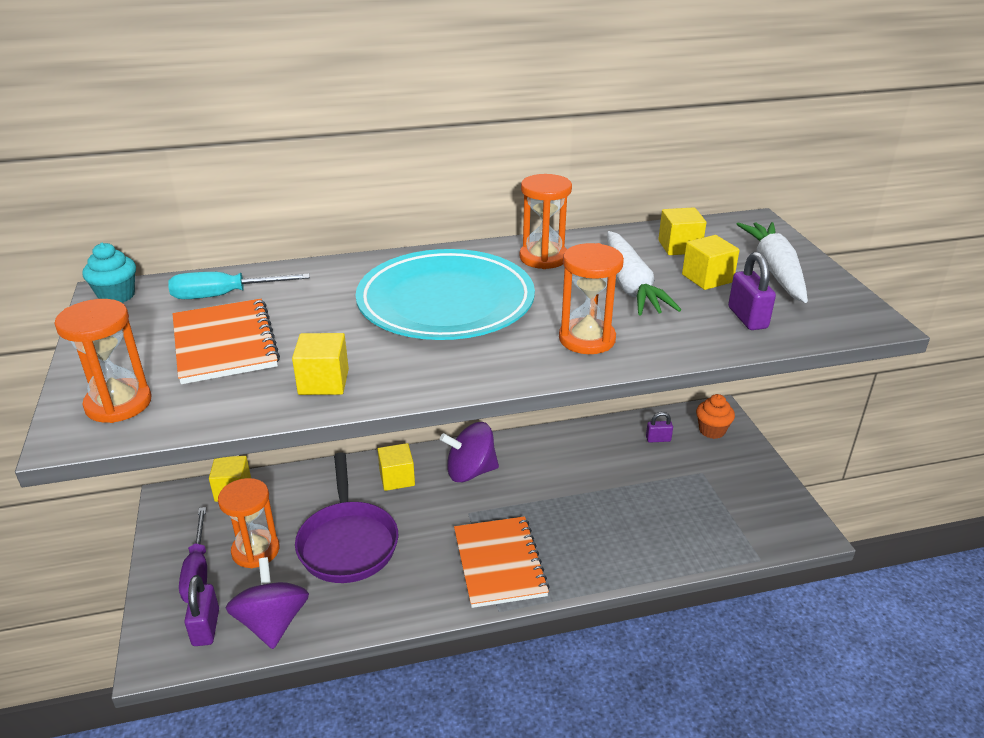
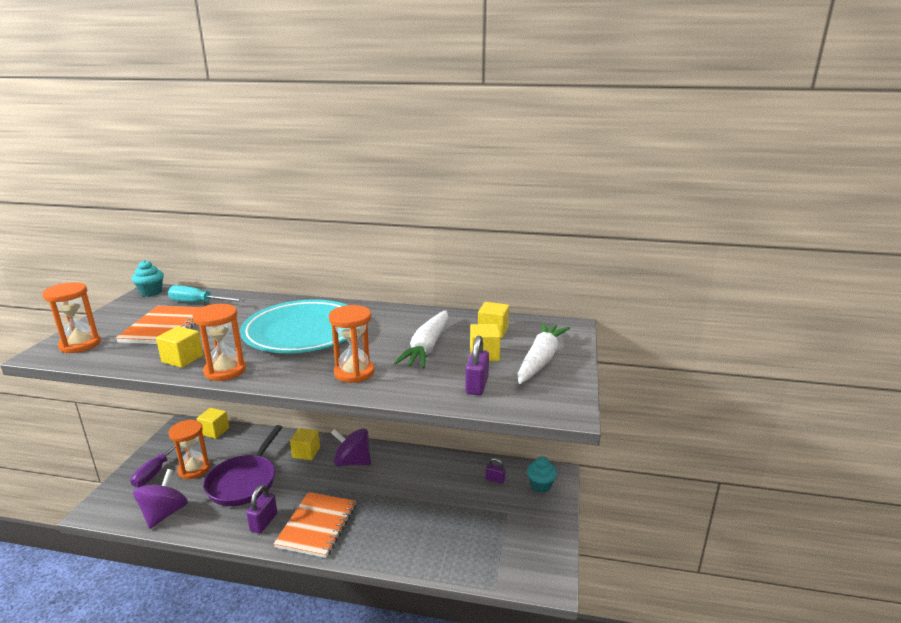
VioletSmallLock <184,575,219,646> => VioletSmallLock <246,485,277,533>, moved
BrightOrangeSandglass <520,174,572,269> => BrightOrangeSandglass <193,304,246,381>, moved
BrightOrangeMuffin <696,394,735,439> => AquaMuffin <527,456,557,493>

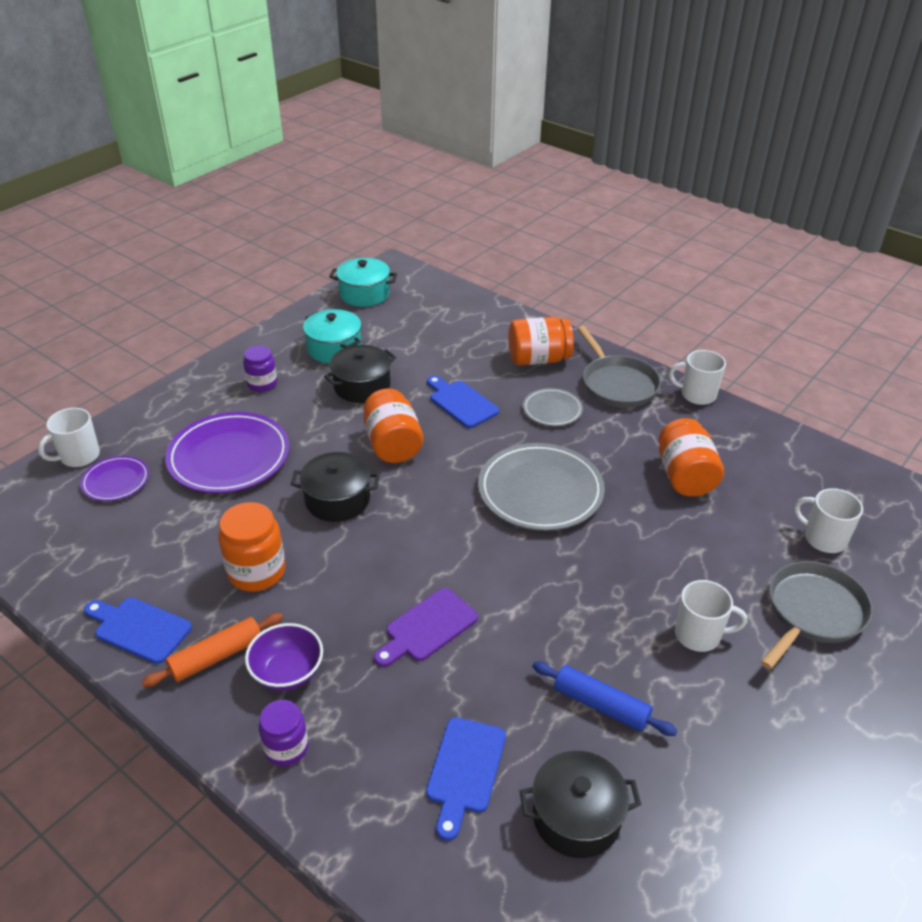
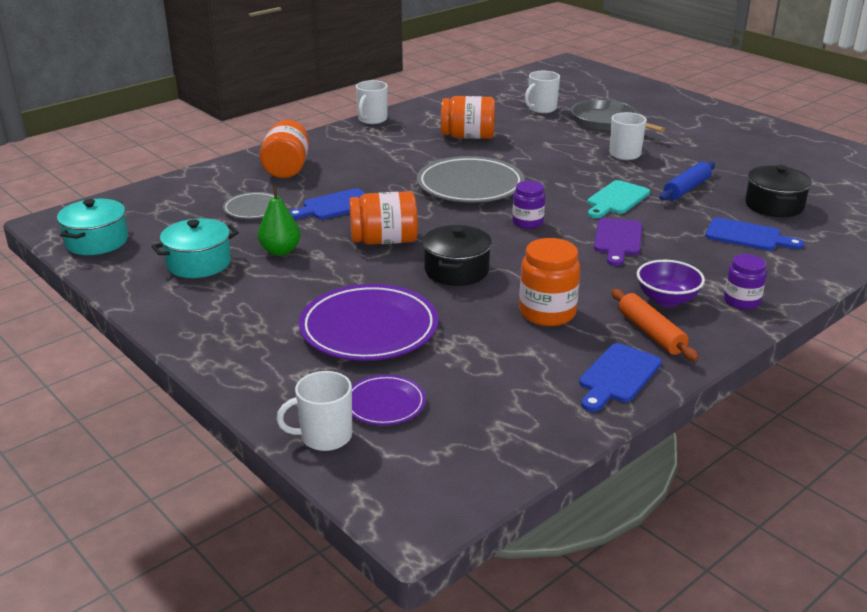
GreySkillet <578,326,661,408> => nothing
nothing => AquaChoppingBoard <587,180,650,218>
VioletJar <243,346,277,392> => VioletJar <512,181,545,229>, moved
GreyDinnerPlate <523,388,583,426> => GreyDinnerPlate <223,192,278,219>, moved
JetBlackStockpot <324,345,396,403> => EmeraldToyPear <258,185,300,256>
PureWhiteTeaMug <38,408,100,467> => PureWhiteTeaMug <276,371,352,451>, 105 degrees clockwise
VioletChoppingBoard <374,588,478,667> => VioletChoppingBoard <594,218,642,266>, 45 degrees clockwise

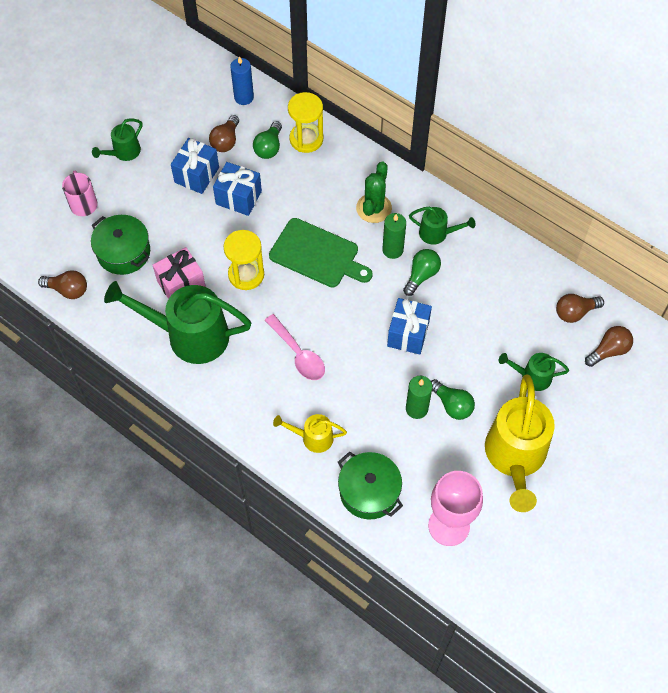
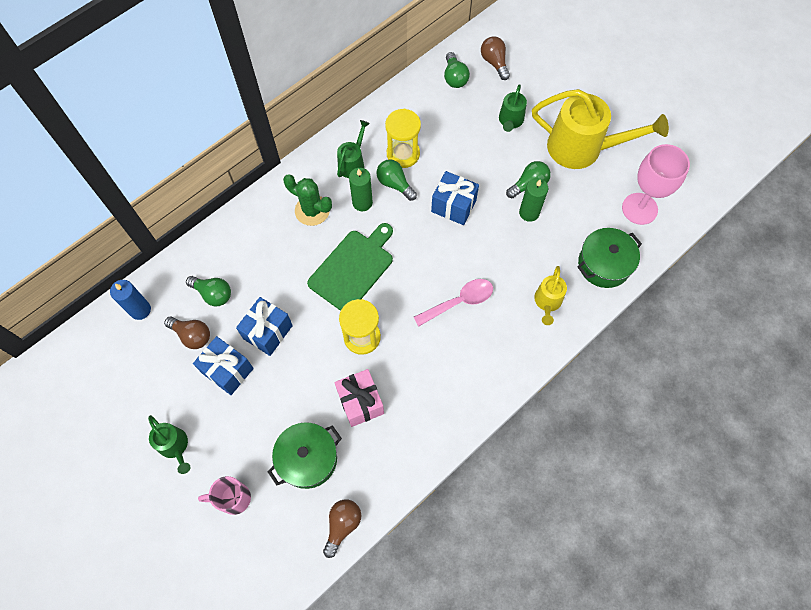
EmeraldWateringCan <104,281,251,364> => nothing
YellowSandglass <288,92,323,153> => YellowSandglass <385,109,421,168>, moved
DarkBrownBulb <556,294,604,323> => EmeraldBulb <444,52,470,88>

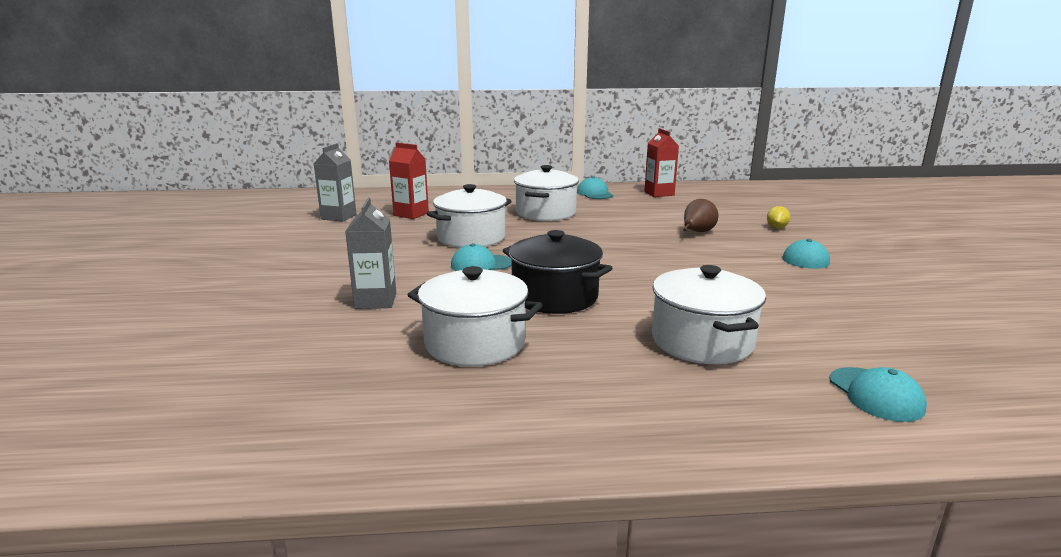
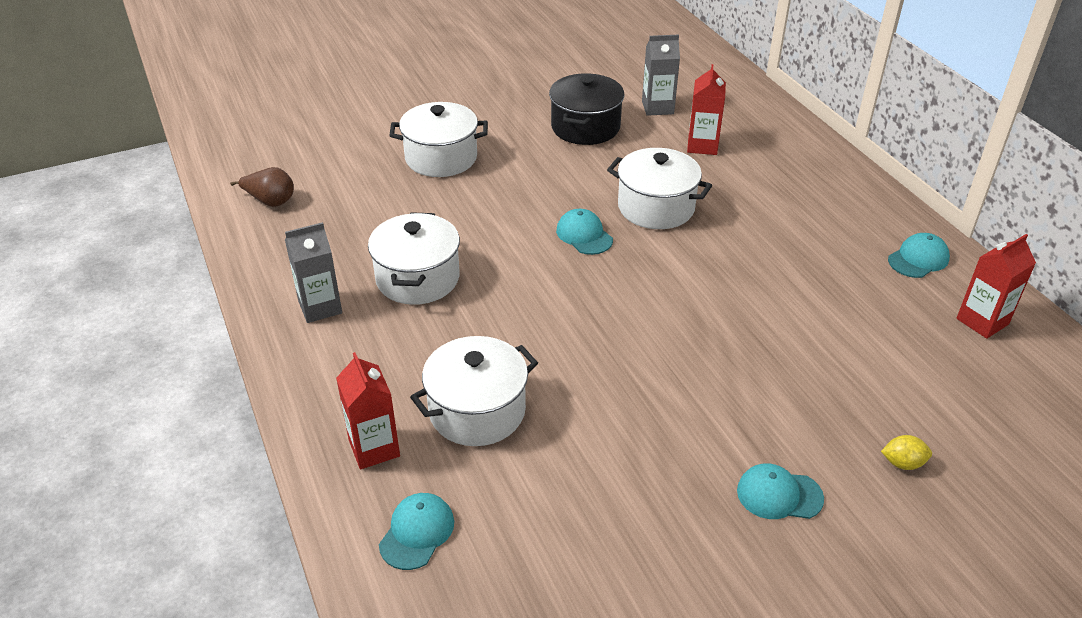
nothing => ScarletMilkCarton <336,352,400,469>
GreyMilkCarton <345,198,396,309> => GreyMilkCarton <285,222,342,323>, moved
JetBlackStockpot <503,230,613,314> => JetBlackStockpot <549,73,625,145>, moved
PureWhiteStockpot <514,165,579,221> => PureWhiteStockpot <389,102,488,177>, moved
DarkBrownToyPear <683,199,718,232> => DarkBrownToyPear <230,167,294,207>, moved
AquaPeakedCap <830,367,927,422> => AquaPeakedCap <379,493,454,570>, 150 degrees clockwise

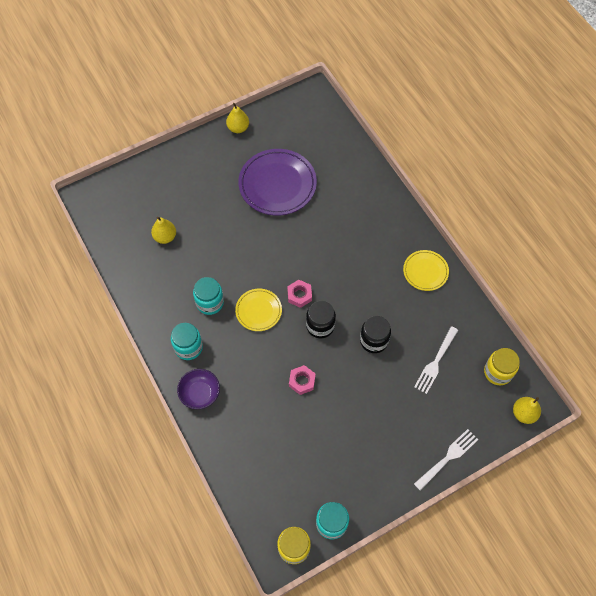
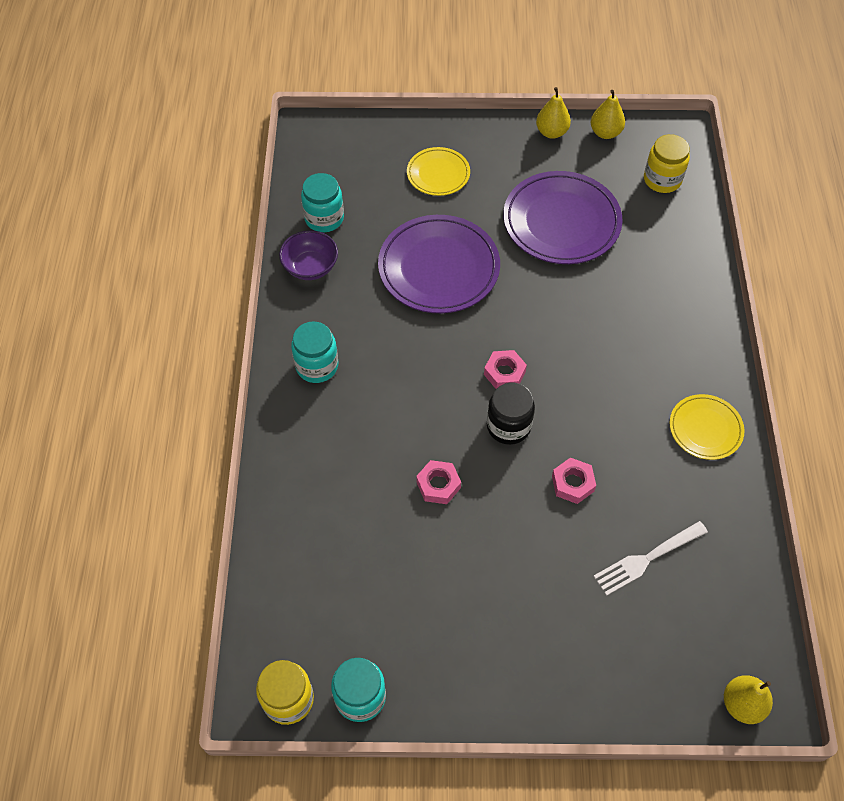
PureWhiteDinnerFork <414,429,479,491> => nothing
nothing => VioletDinnerPlate <378,215,500,313>
YellowToyPear <151,217,176,244> => YellowToyPear <591,90,625,139>, moved
VioletDeepDish <177,369,220,409> => VioletDeepDish <279,230,338,280>, moved
AquaJar <193,277,224,315> => AquaJar <301,173,344,232>, moved
YellowDinnerPlate <235,289,282,331> => YellowDinnerPlate <407,147,470,196>, moved
YellowJar <484,348,520,385> => YellowJar <644,134,690,193>, moved
JetBlackJar <360,316,391,353> => RosyNut <552,457,596,504>

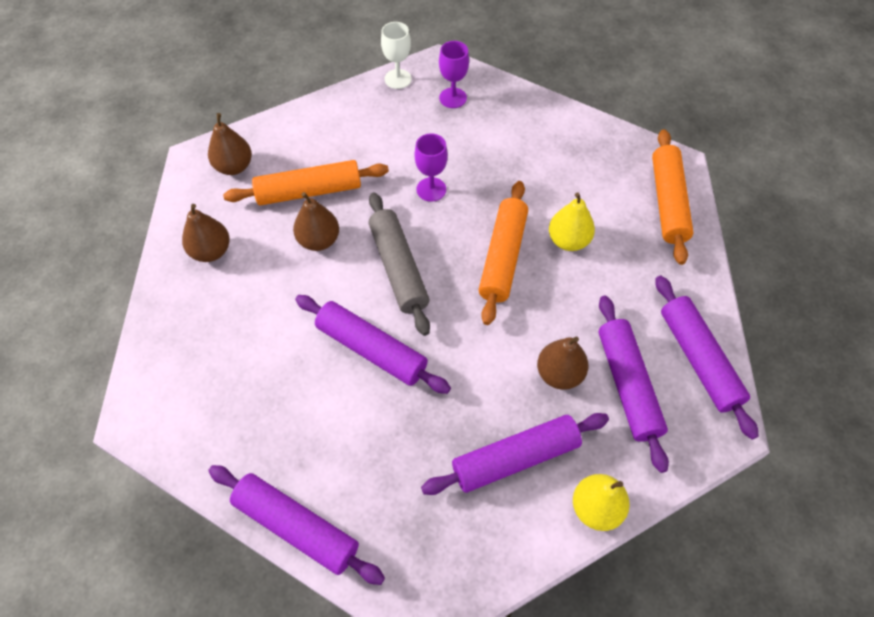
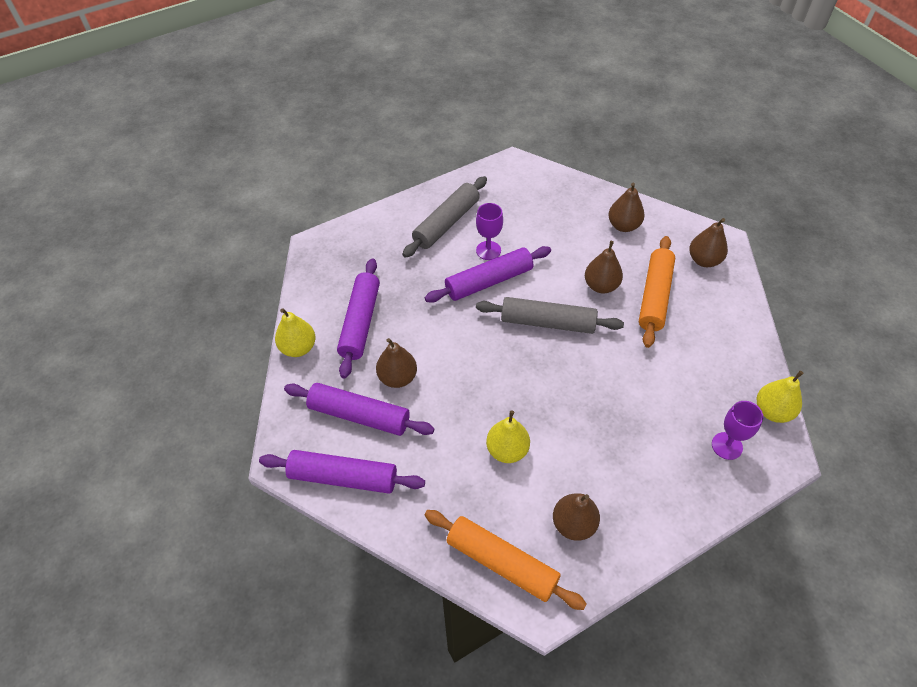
VioletPastryRoller <208,465,385,585> => nothing
BrightOrangePastryRoller <479,181,528,325> => nothing
nothing => GreyPastryRoller <402,176,487,258>
nothing => DarkBrownToyPear <553,493,600,541>
VioletGoblet <414,133,448,202> => VioletGoblet <476,203,503,260>, moved
PureWhiteGoblet <381,22,412,89> => YellowToyPear <757,371,803,423>

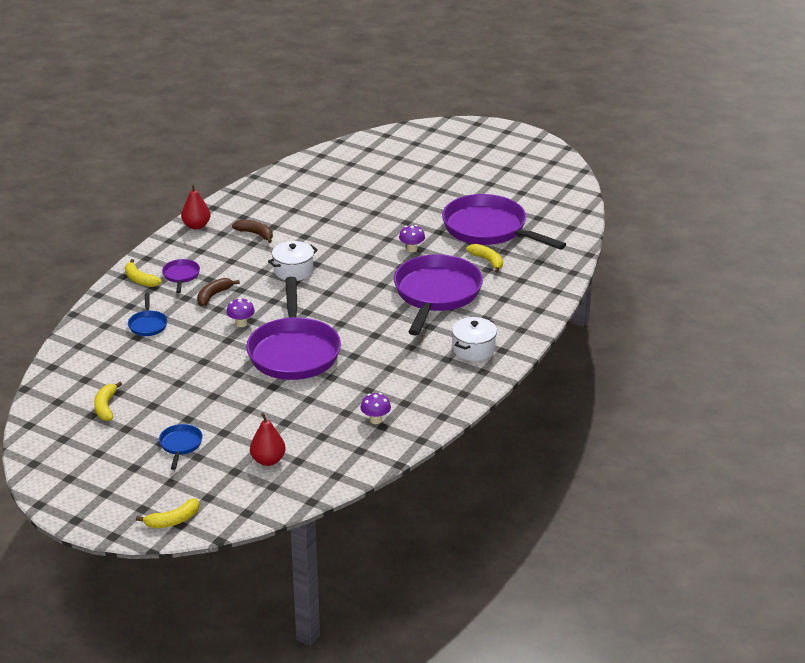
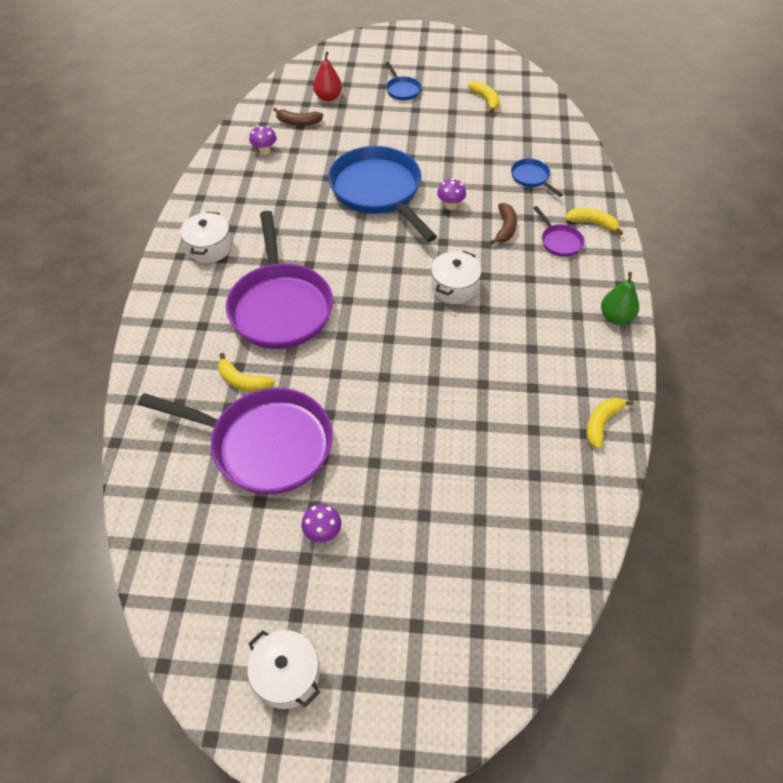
nothing => PureWhiteStockpot <247,630,320,709>
YellowBananaFruit <136,498,199,528> => YellowBananaFruit <586,398,634,449>, moved
DarkBrownBananaFruit <232,220,273,243> => DarkBrownBananaFruit <273,107,323,126>, moved
VioletMushroom <399,225,425,252> => VioletMushroom <301,504,341,543>, moved
ScarletToyPear <181,184,211,229> => EmeraldToyPear <601,272,639,325>
VioletSkillet <246,277,341,380> => RoyalBlueSkillet <328,146,437,242>

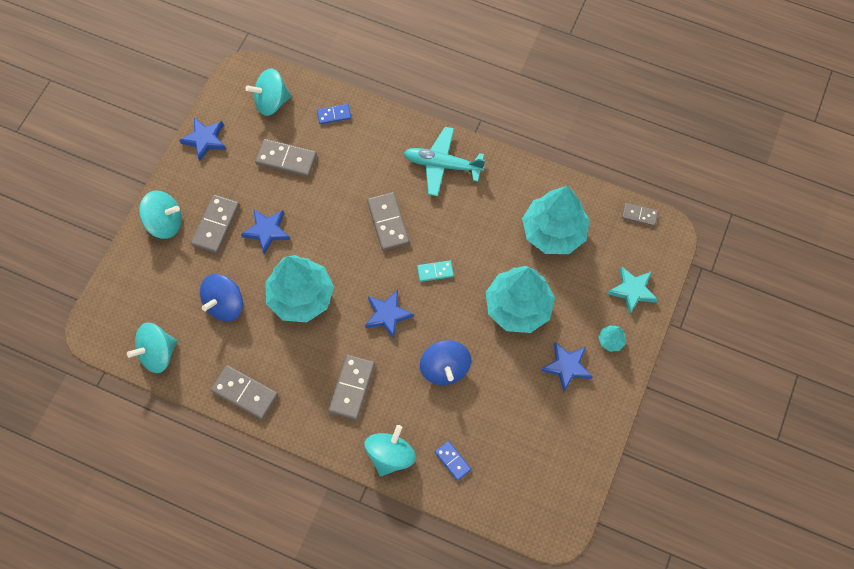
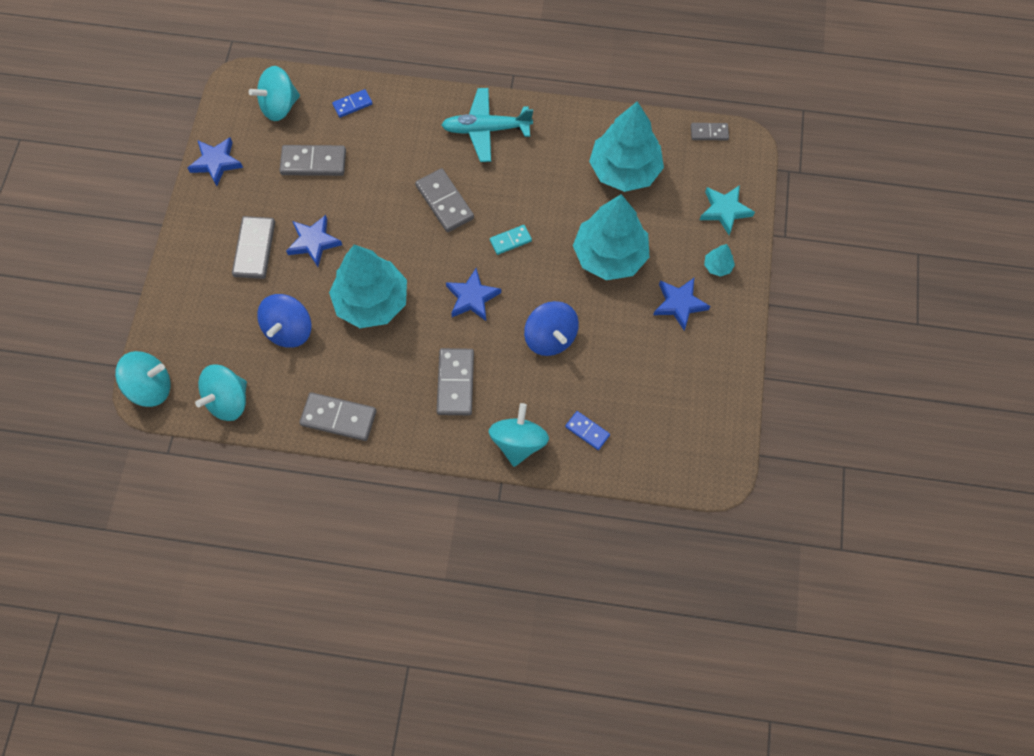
AquaWhirligig <139,190,182,239> => AquaWhirligig <115,351,171,407>, moved

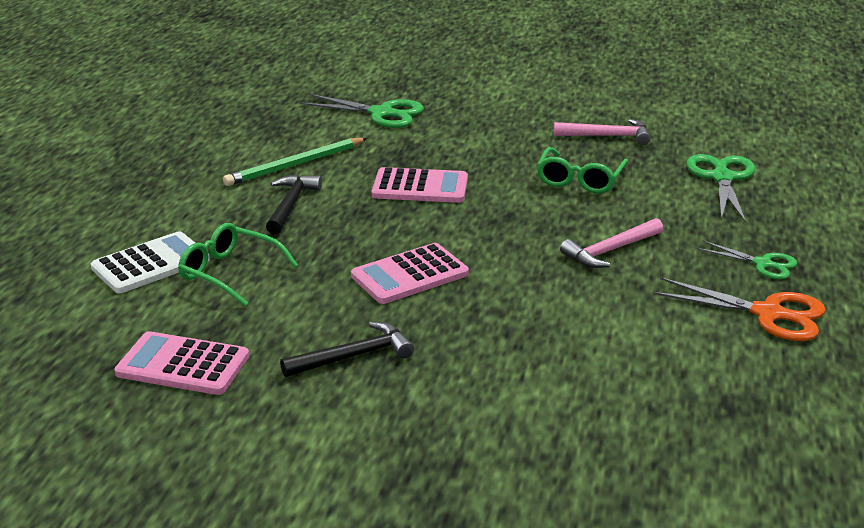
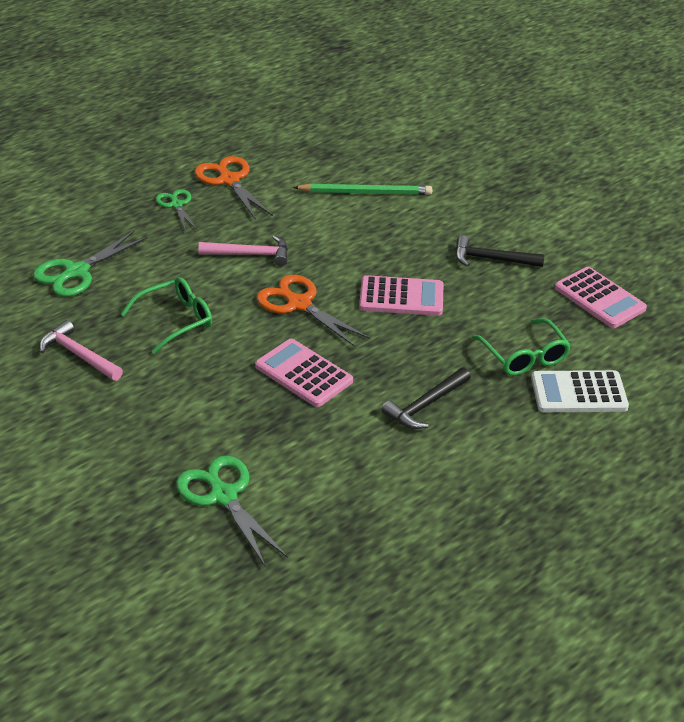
nothing => BrightOrangeShears <257,275,370,347>
EmeraldPencil <223,138,367,186> => EmeraldPencil <293,183,432,195>, moved

